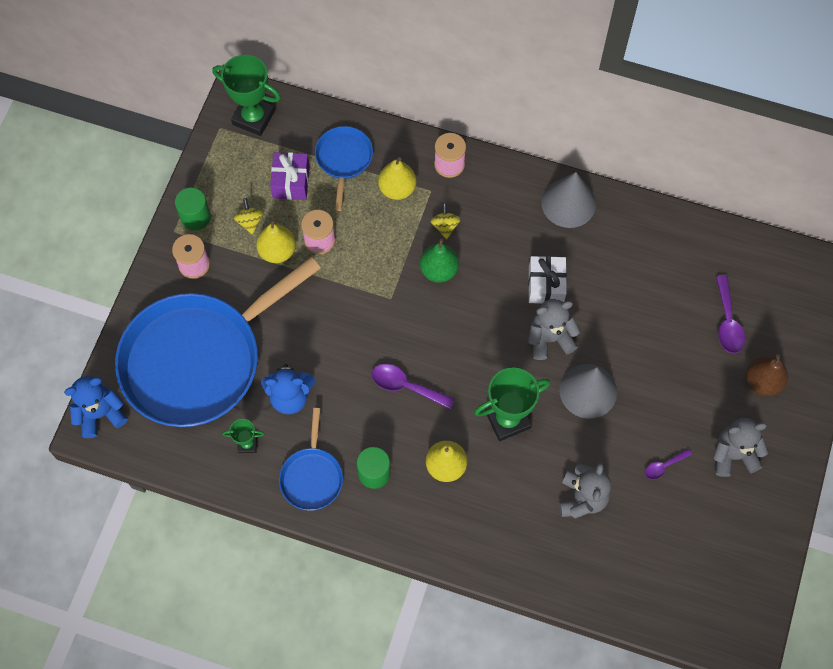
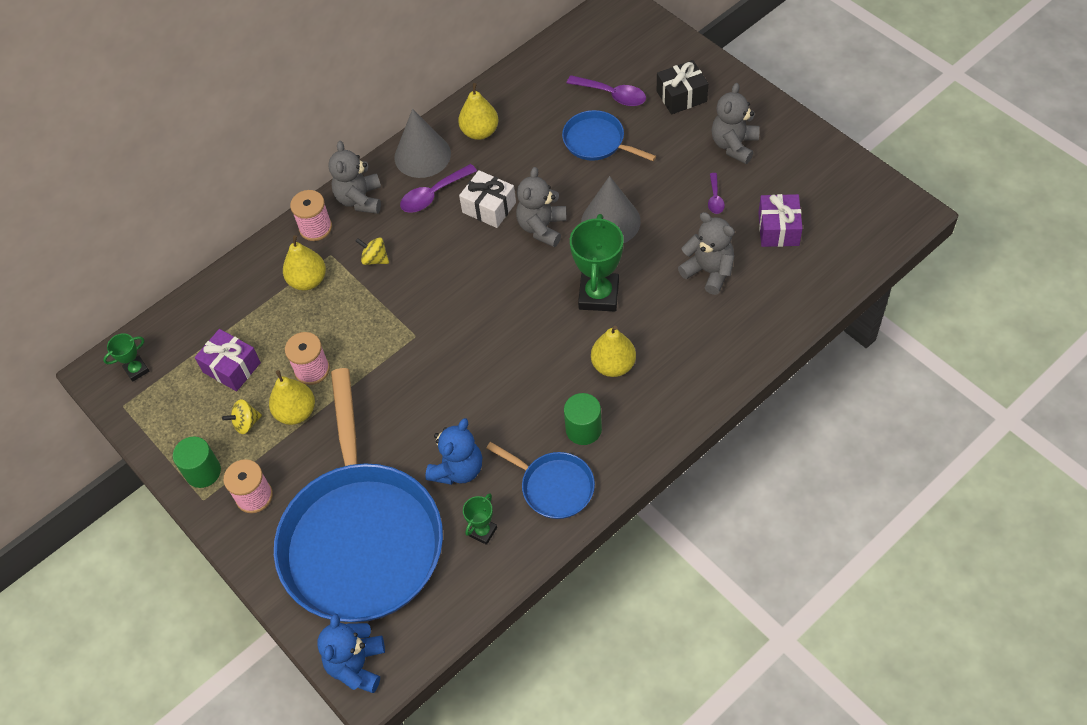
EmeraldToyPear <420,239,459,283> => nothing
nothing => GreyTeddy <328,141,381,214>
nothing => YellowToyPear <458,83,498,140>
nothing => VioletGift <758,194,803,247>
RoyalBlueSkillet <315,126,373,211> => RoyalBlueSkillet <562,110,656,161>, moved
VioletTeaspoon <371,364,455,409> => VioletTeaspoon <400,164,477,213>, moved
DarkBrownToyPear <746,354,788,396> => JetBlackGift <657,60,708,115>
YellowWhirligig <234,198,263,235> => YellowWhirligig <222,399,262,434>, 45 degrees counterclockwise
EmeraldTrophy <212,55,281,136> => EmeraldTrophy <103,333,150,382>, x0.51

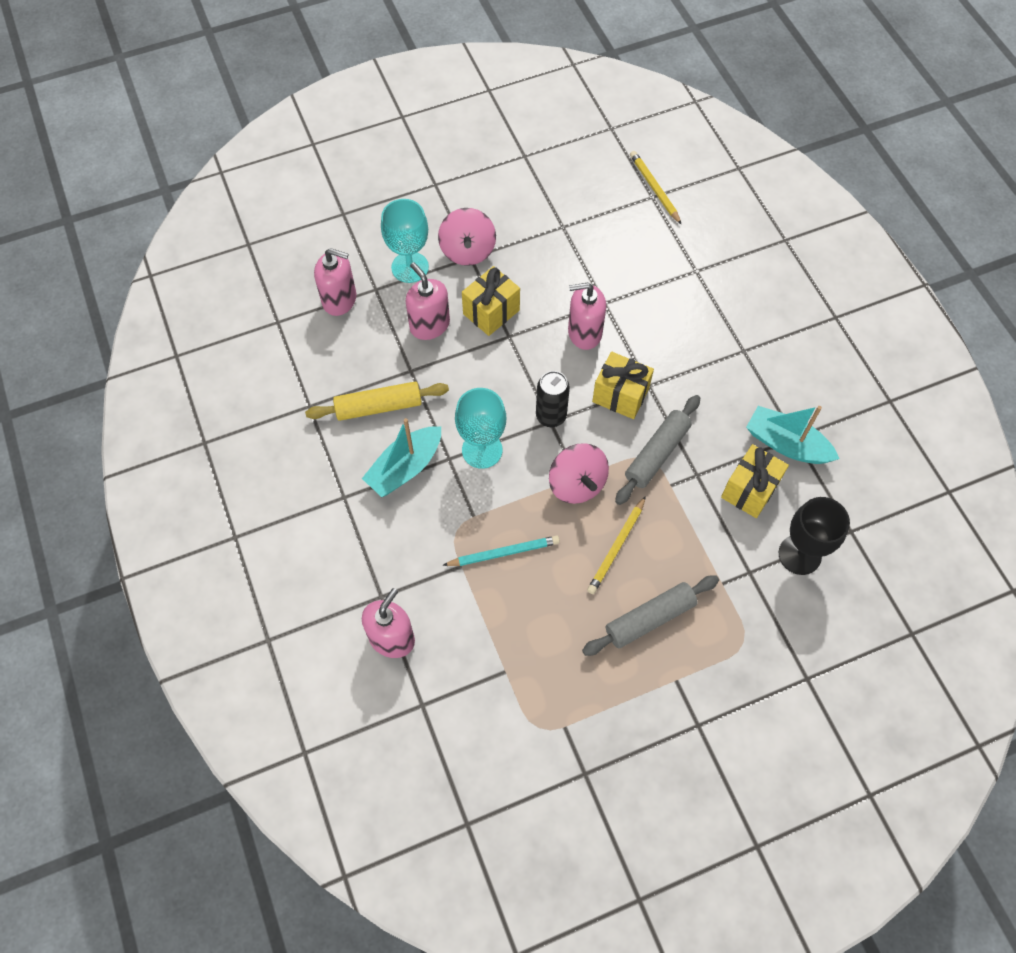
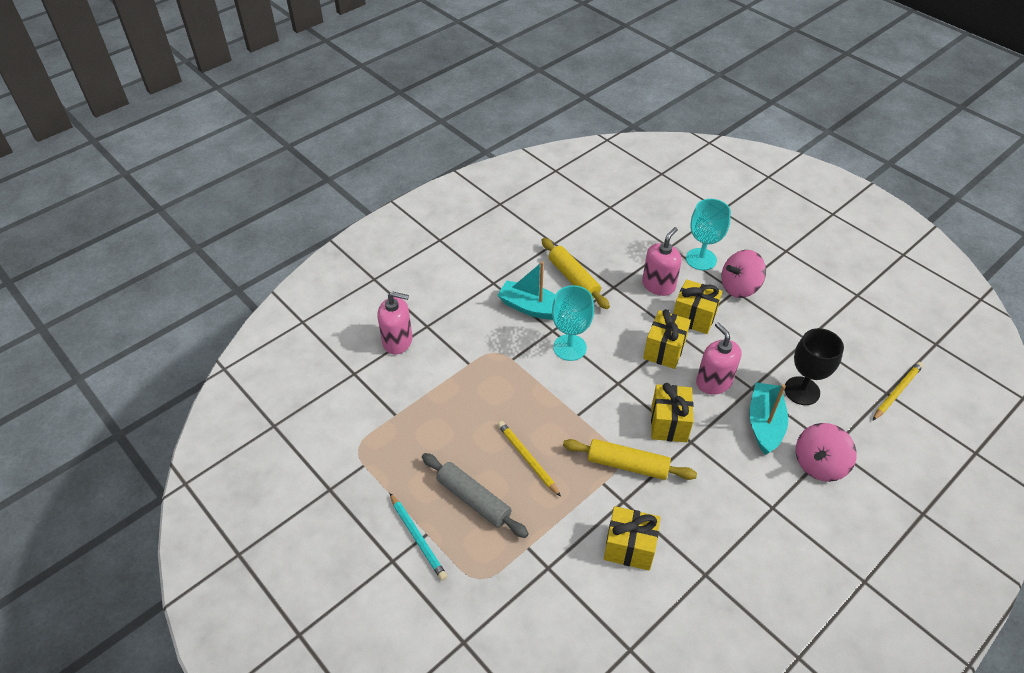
RosyPumpBottle <314,248,356,316> => nothing
JetBlackCan <536,371,570,427> => nothing
nothing => YellowGift <643,309,691,369>
AquaPencil <442,535,560,566> => AquaPencil <390,493,447,580>, moved
RosyWhirligig <549,443,609,504> => RosyWhirligig <796,423,857,482>, moved
AquaToyBoat <746,406,839,464> => AquaToyBoat <749,382,788,455>, moved
JetBlackGoblet <779,497,850,575> => JetBlackGoblet <784,328,844,405>, moved
GreyPastryRoller <615,395,700,505> => YellowPastryRoller <563,439,697,480>
YellowPencil <587,496,646,594> => YellowPencil <498,421,561,497>, 45 degrees clockwise

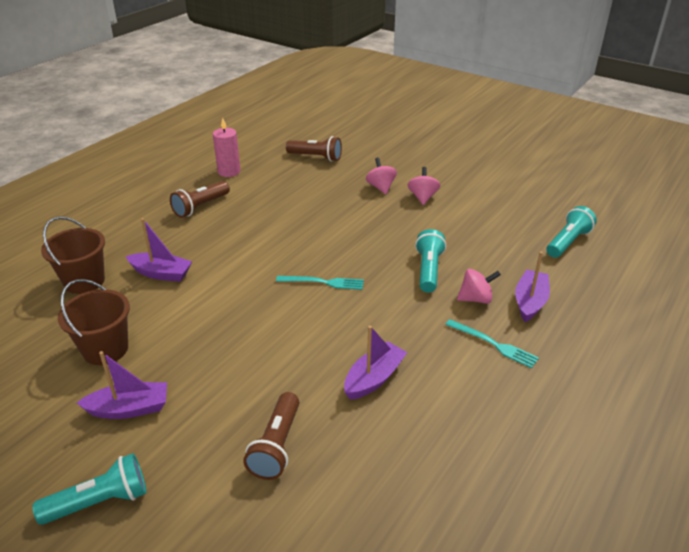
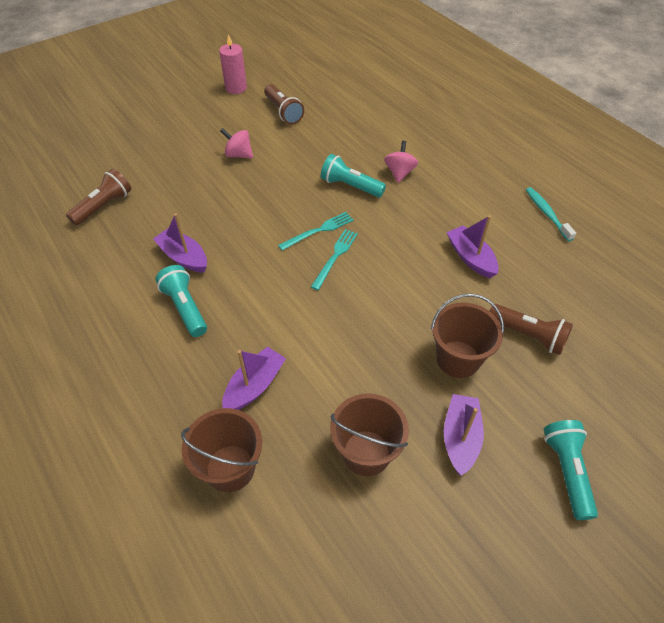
RosyWhirligig <366,158,397,194> => nothing
nothing => DarkBrownBucket <431,293,504,378>
nothing => AquaToothbrush <526,187,576,241>
DarkBrownTorch <170,181,230,218> => DarkBrownTorch <264,84,304,124>, moved
RosyPillarCandle <213,118,241,177> => RosyPillarCandle <219,34,247,94>, moved
AquaDinnerFork <445,319,539,368> => AquaDinnerFork <278,212,354,250>, moved
VioletToyBoat <515,251,550,322> => VioletToyBoat <153,213,207,273>, moved
AquaTorch <547,206,597,258> => AquaTorch <155,265,207,337>, moved

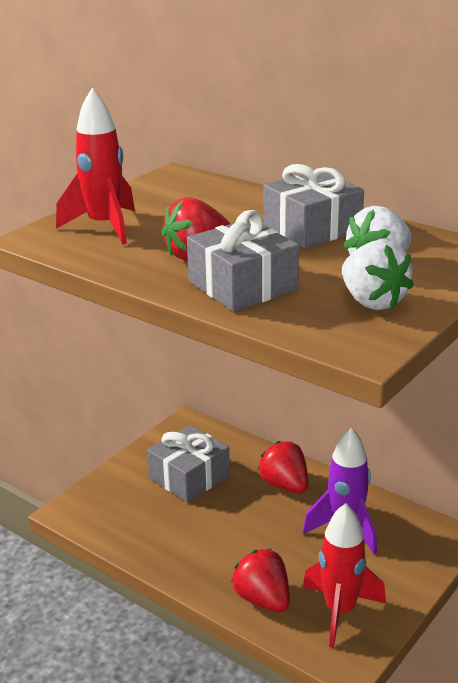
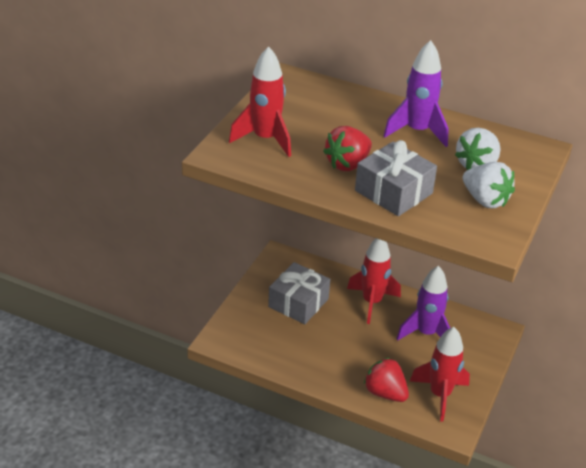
ScarletStrawberry <258,441,308,493> => ScarletRocket <347,238,401,324>
GreyGift <263,164,364,248> => VioletRocket <383,40,449,147>

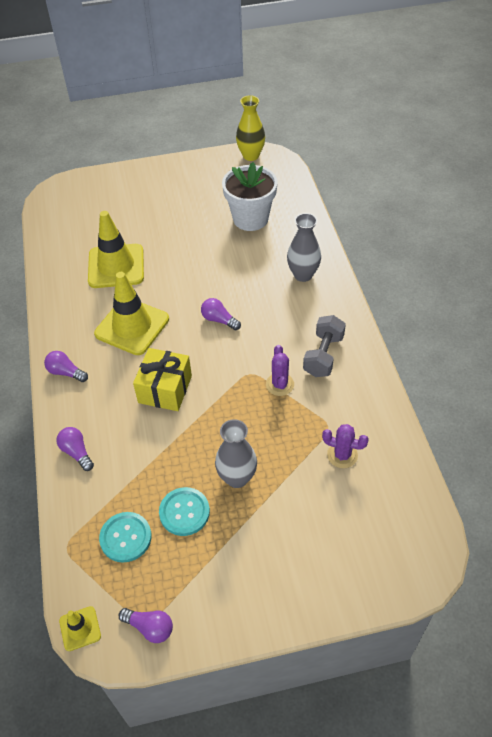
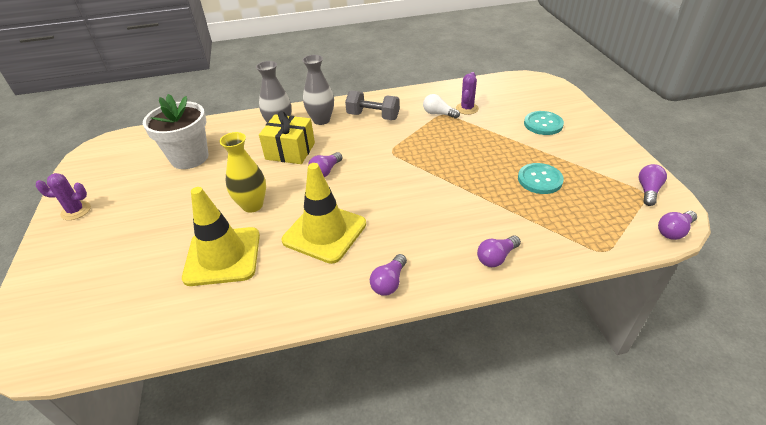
nothing => PureWhiteBulb <423,94,460,119>
AquaSewingButton <99,512,152,563> => AquaSewingButton <524,111,564,135>, moved
YellowGift <133,348,192,411> => YellowGift <259,111,315,164>, moved
GreyTallVase <215,419,257,488> => GreyTallVase <302,55,334,125>, moved
YellowTallVase <236,95,265,161> => YellowTallVase <219,132,266,213>, moved
VioletSaguaroCactus <266,345,294,396> => VioletSaguaroCactus <36,173,91,220>, moved
YellowSafetyCone <59,606,101,651> => VioletBulb <658,211,697,240>

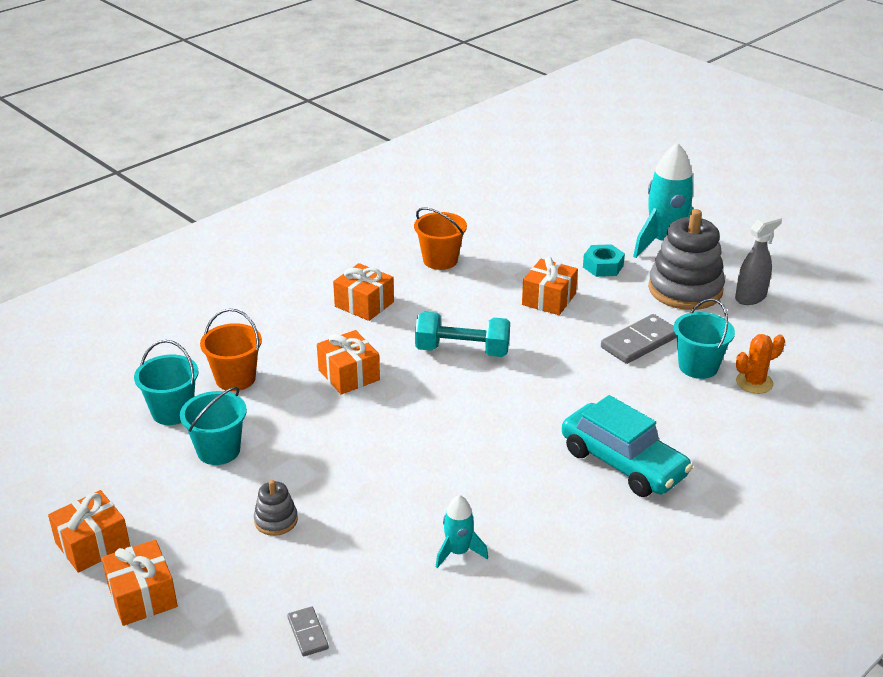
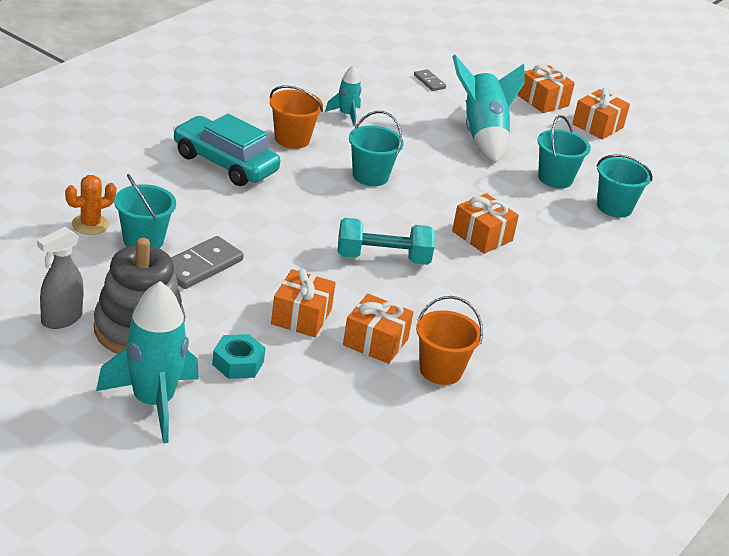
nothing => AquaBucket <349,111,404,186>
BrightOrangeBucket <200,309,262,391> => BrightOrangeBucket <270,85,323,149>, moved
BrightOrangeGift <333,263,394,321> => BrightOrangeGift <343,294,413,364>, moved
GreyStackingToy <254,480,298,536> => AquaRocket <452,55,525,163>

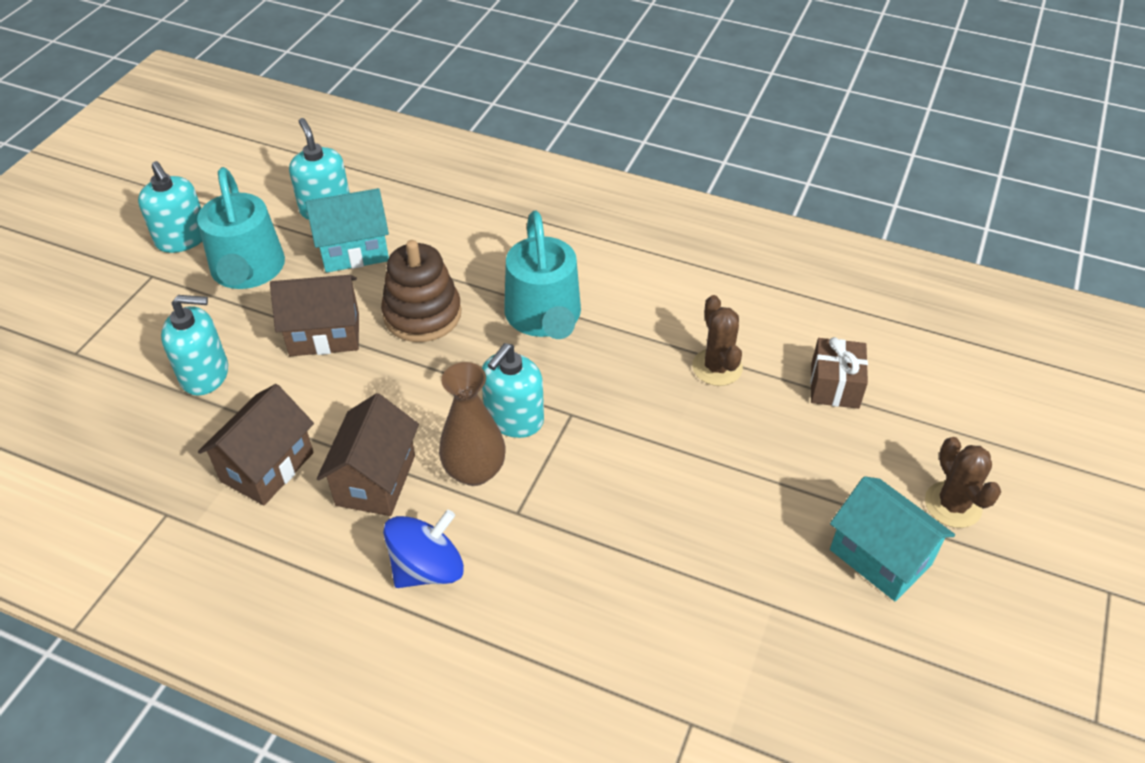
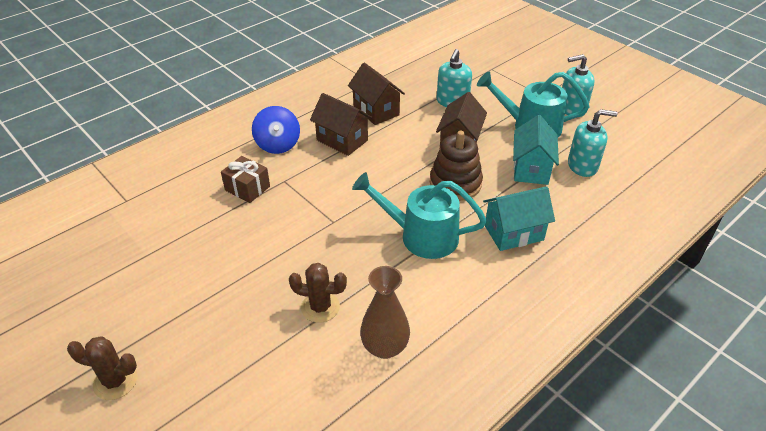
AquaPumpBottle <482,343,544,438> => nothing
DarkBrownTallVase <439,362,505,486> => DarkBrownTallVase <360,266,410,359>, moved
DarkBrownGift <810,337,868,409> => DarkBrownGift <221,156,270,203>, moved
AquaToyHouse <830,476,955,602> => AquaToyHouse <483,186,555,251>, moved

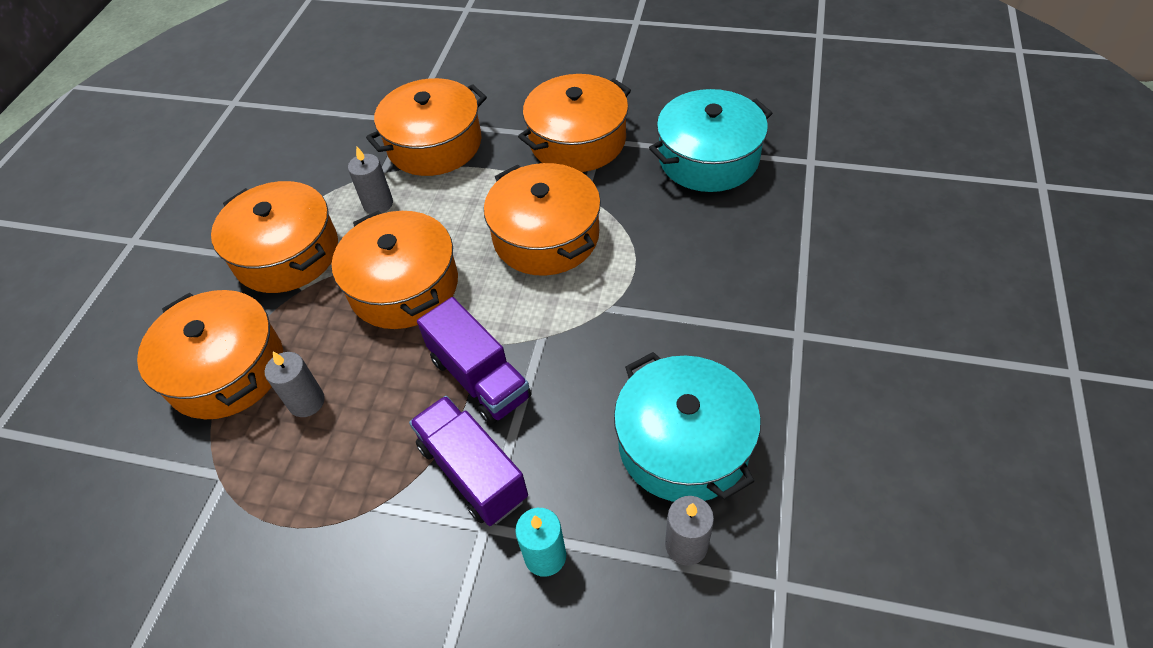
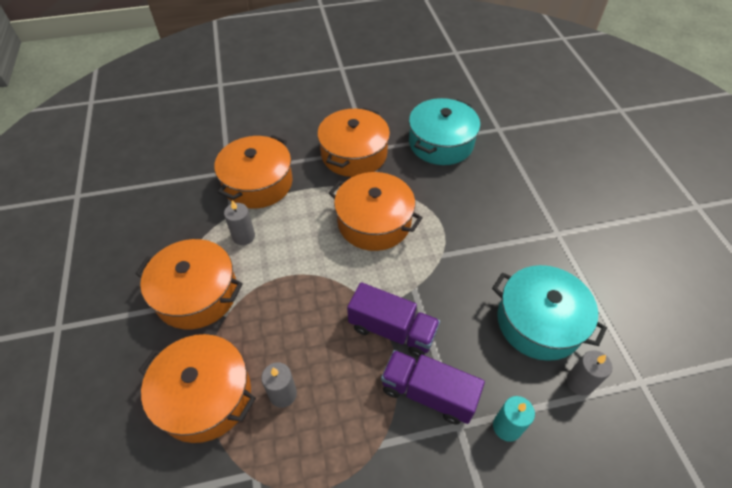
BrightOrangeStockpot <331,210,458,329> => nothing

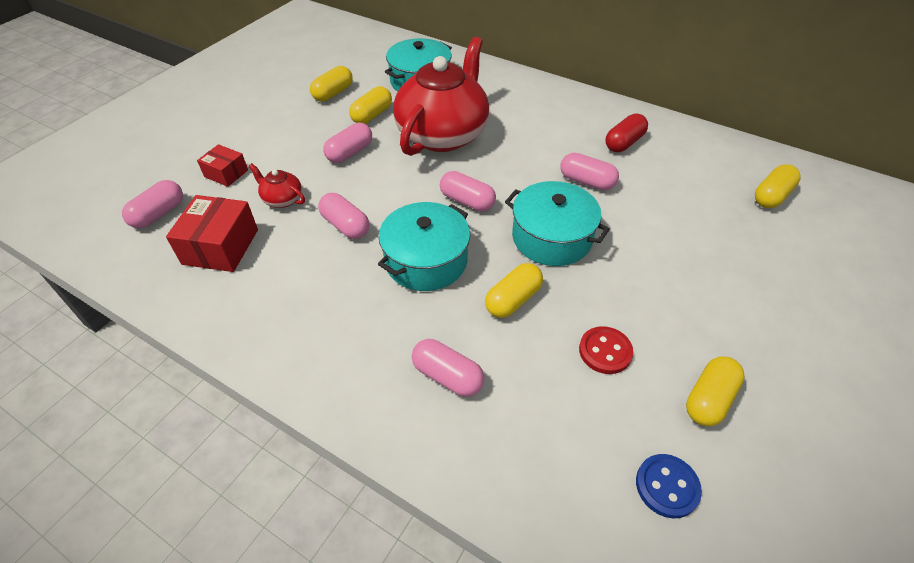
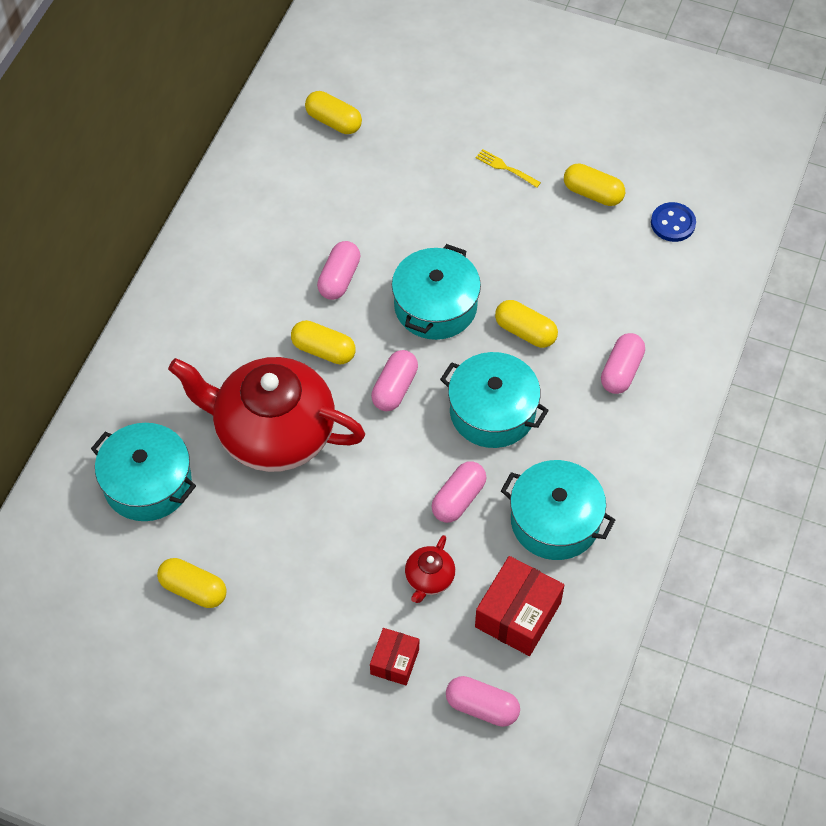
RosyPill <323,123,372,163> => nothing
ScarletSewingButton <579,326,633,374> => nothing
ScarletPill <605,114,648,152> => nothing
nothing => YellowDinnerFork <476,149,541,188>
nothing => AquaStockpot <501,460,615,560>
YellowPill <349,86,392,124> => YellowPill <291,320,356,365>, moved
ScarletBox <166,195,258,272> => ScarletBox <475,556,564,656>, 60 degrees counterclockwise

